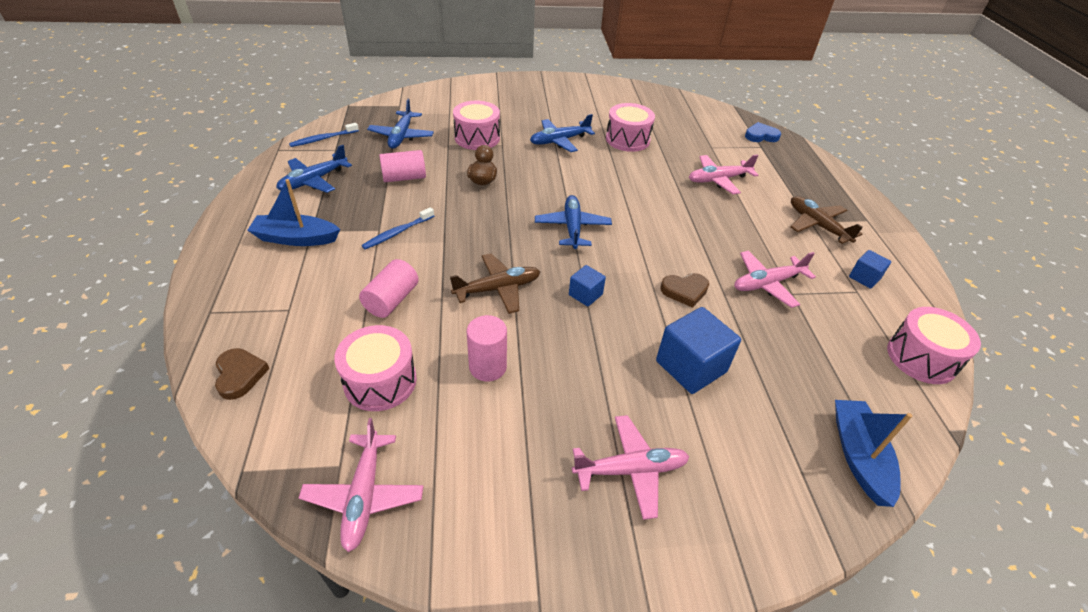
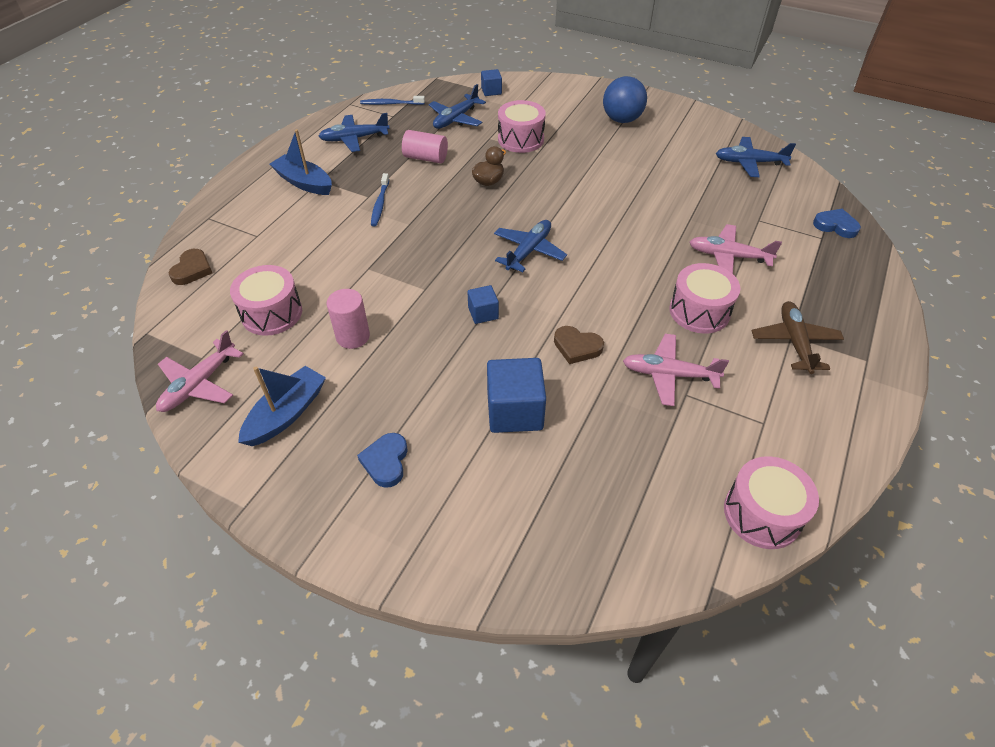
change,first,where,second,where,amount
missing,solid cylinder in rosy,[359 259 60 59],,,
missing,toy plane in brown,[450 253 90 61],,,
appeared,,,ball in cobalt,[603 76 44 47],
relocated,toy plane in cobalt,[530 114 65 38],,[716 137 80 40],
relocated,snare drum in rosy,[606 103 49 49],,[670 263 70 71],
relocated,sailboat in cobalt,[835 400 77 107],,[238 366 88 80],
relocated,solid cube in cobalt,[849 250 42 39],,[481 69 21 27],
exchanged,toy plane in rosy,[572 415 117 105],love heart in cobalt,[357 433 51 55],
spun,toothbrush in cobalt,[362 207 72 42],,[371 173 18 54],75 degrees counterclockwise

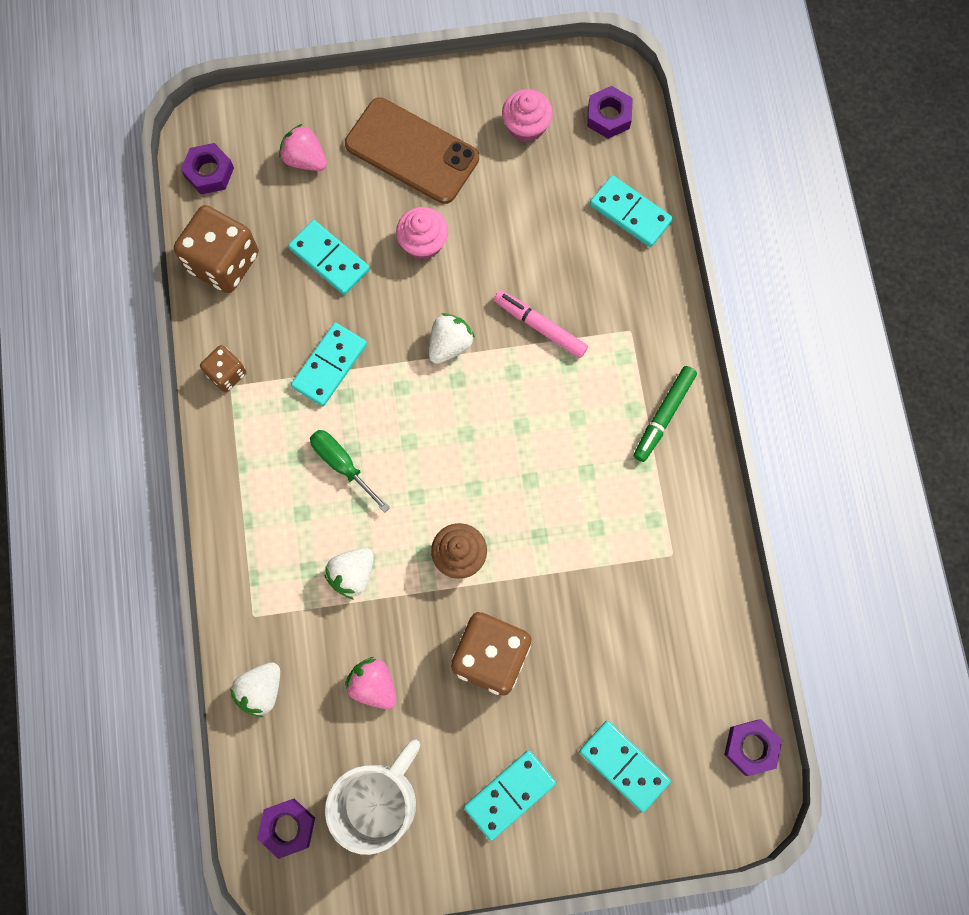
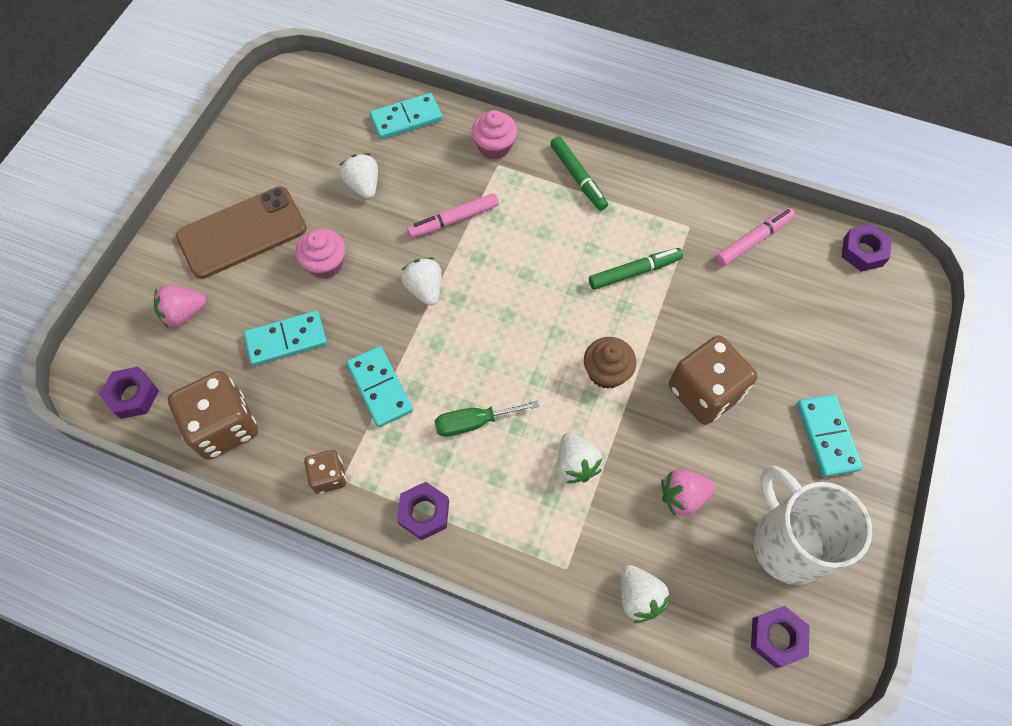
change,first,where,second,where,amount
missing,domino piece in teal,[579 721 92 91],,,
appeared,,,toy strawberry in snow-white,[340 153 38 46],
appeared,,,felt pen in emerald,[589 248 94 42],
appeared,,,felt pen in rosy,[716 208 79 58],
relocated,fairy cake in rosy,[502 89 51 53],,[472 110 46 50],
relocated,hexagon nut in royal purple,[587 86 46 53],,[397 482 52 58],

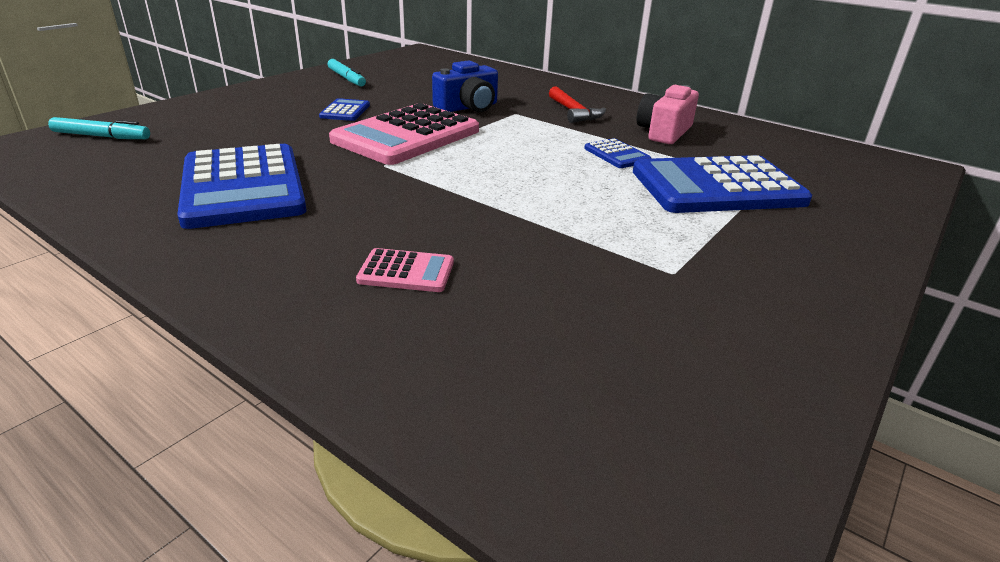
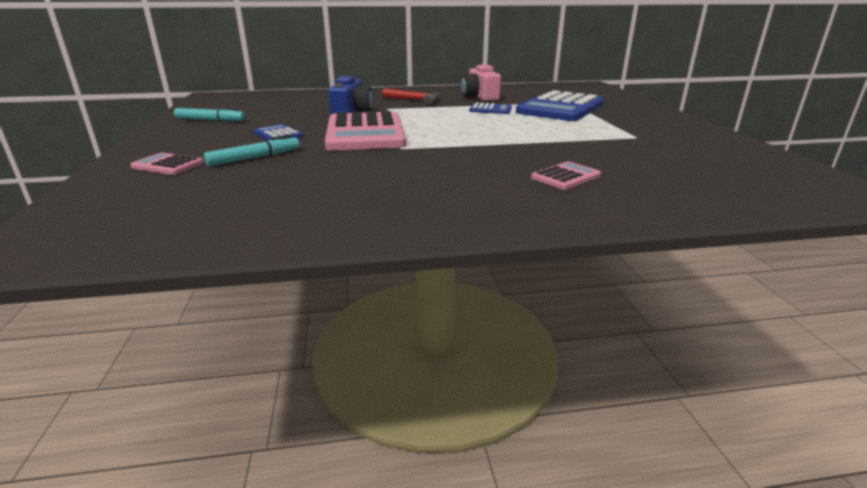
change,first,where,second,where,amount
missing,calculator in cobalt,[177 144 129 85],,,
appeared,,,calculator in rosy,[130 153 74 22],
relocated,felt pen in teal,[48 117 102 22],,[204 135 96 31],

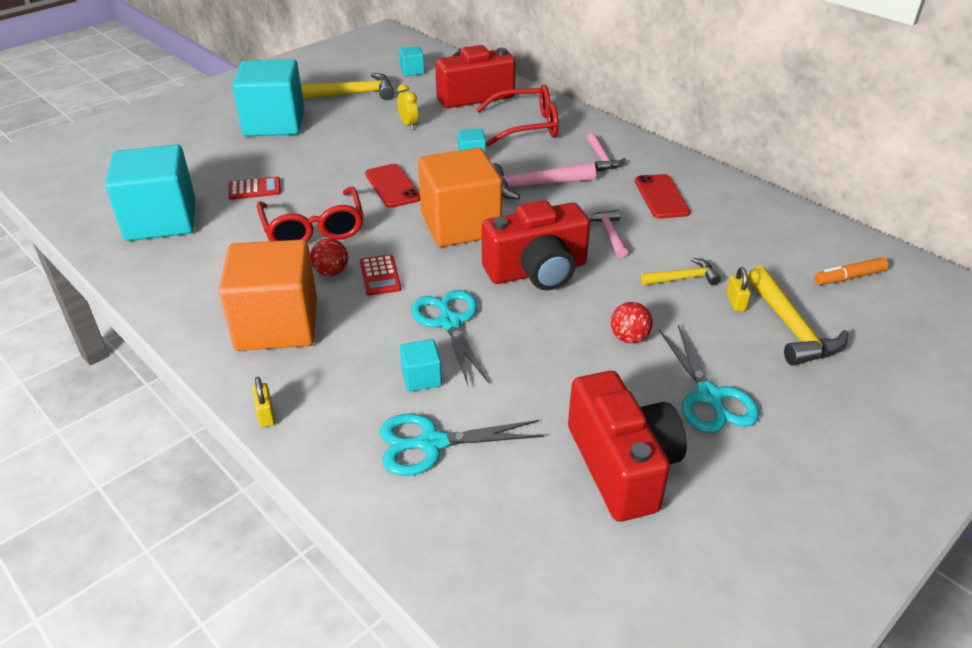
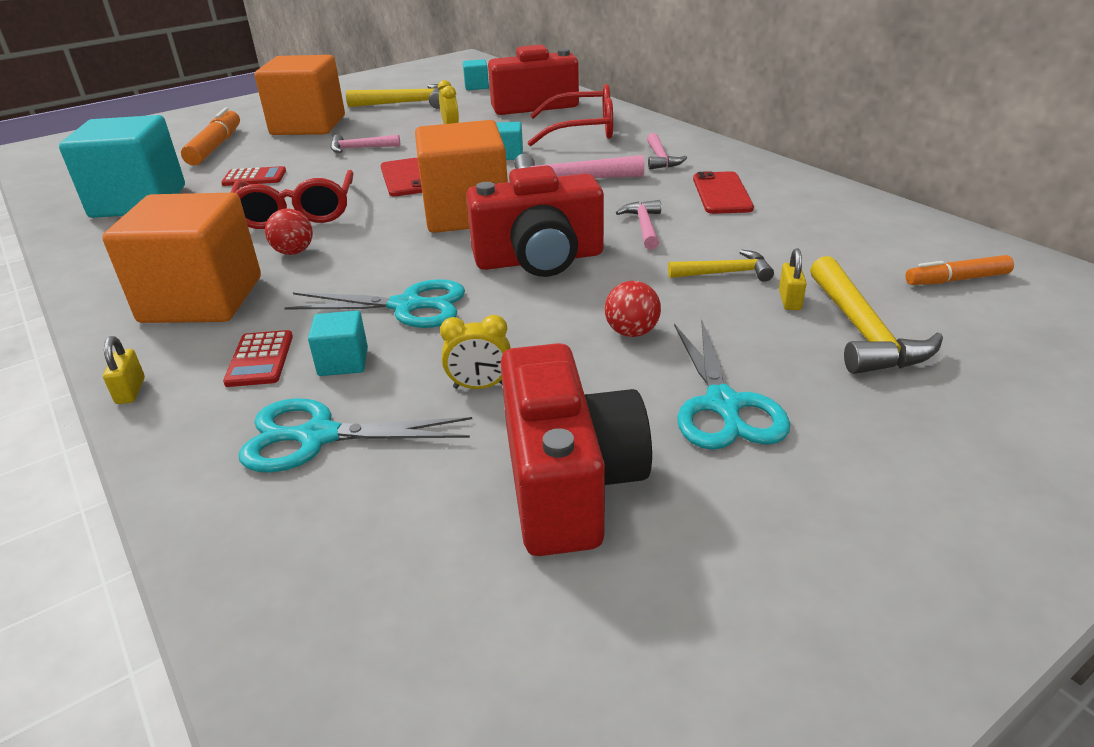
change,first,where,second,where,amount
appeared,,,felt pen in bright orange,[181 107 59 58],
appeared,,,hammer in rosy,[330 134 70 19],
appeared,,,alarm clock in golden,[440 315 71 74],
relocated,calculator in scarlet,[360 254 41 42],,[223 330 70 57],
colour,solid cube in teal,[232 59 72 77],solid cube in bright orange,[255 55 90 80],
spun,pair of scissors in teal,[411 290 78 95],,[284 279 181 49],105 degrees clockwise

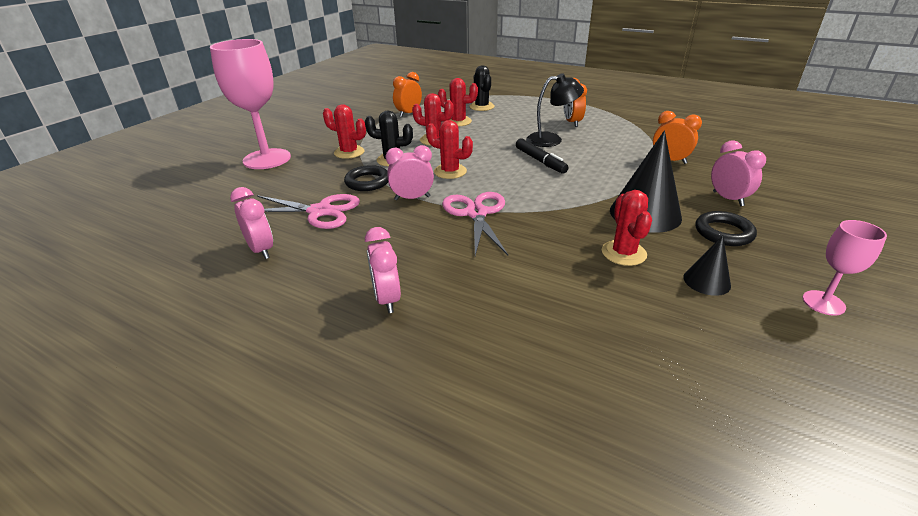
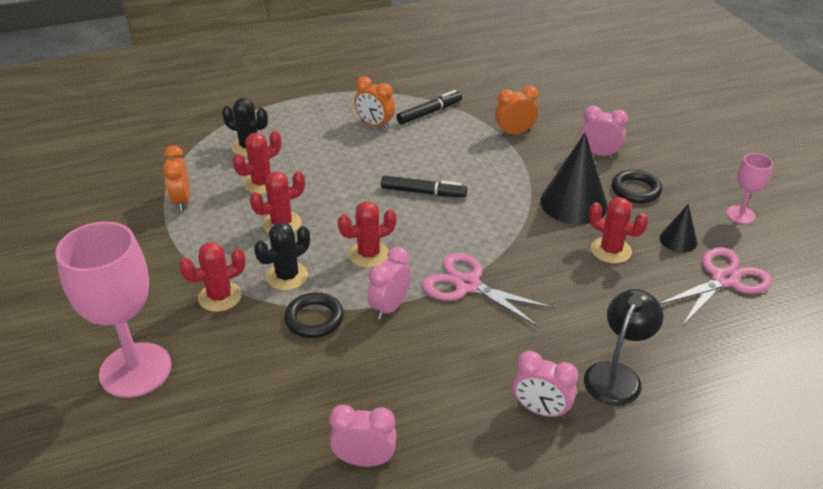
change,first,where,second,where,amount
appeared,,,felt pen in black,[396 90 66 34],
relocated,pair of scissors in rosy,[257 194 103 35],,[660 247 112 79],
relocated,lamp in black,[526 73 58 74],,[584 289 79 117],

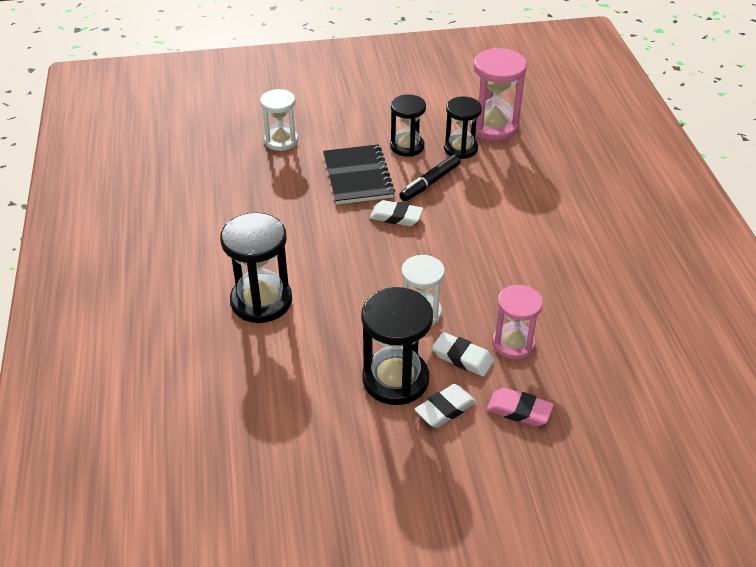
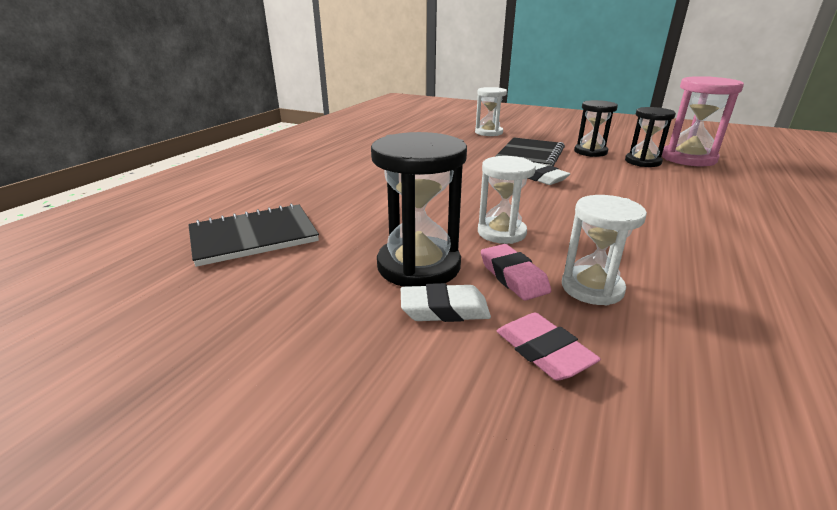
change,first,where,second,where,amount
missing,sand timer in black,[220 213 72 110],,,
missing,felt pen in black,[399 154 62 47],,,
appeared,,,notebook in black,[188 204 131 63],
colour,eraser in snow-white,[432 332 62 45],eraser in rosy,[481 244 70 57],
colour,sand timer in rosy,[492 285 51 75],sand timer in snow-white,[562 195 85 111],

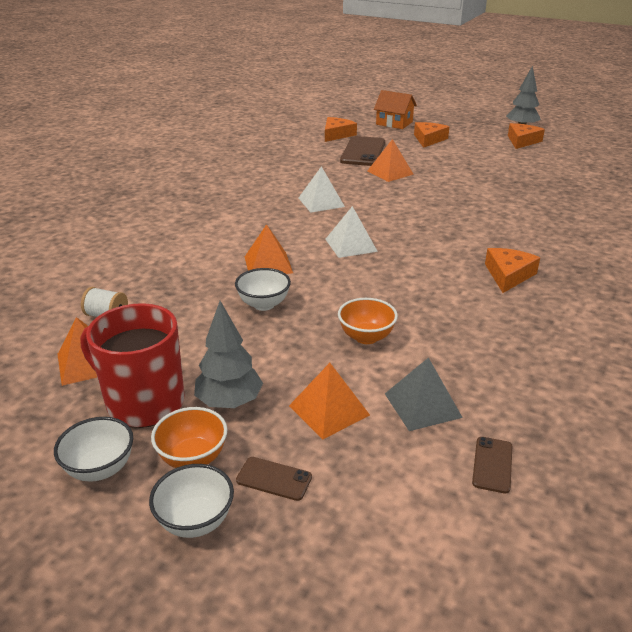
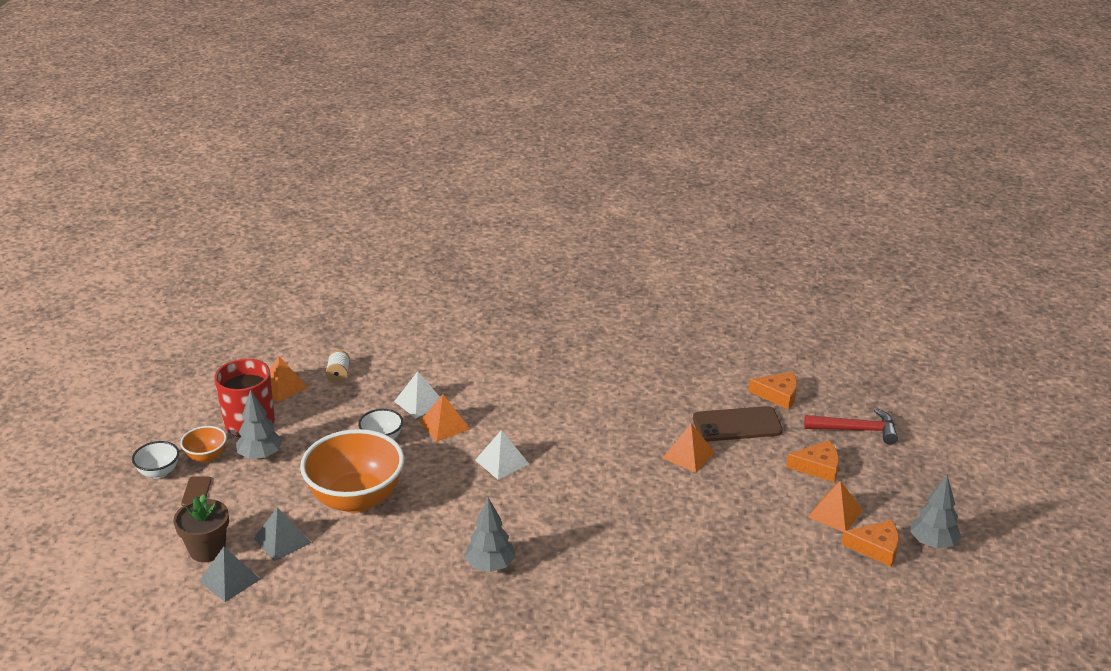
change,first,where,second,where,amount
missing,bowl in snow-white,[54 417 79 65],,,
appeared,,,plant pot in brown,[173 494 56 68],
relocated,solid pyramid in bright orange,[289 363 81 76],,[808 481 55 51],
relocated,solid pyramid in snow-white,[298 166 47 47],,[394 371 46 47],
exchanged,toy house in bright orange,[374 90 43 39],hammer in scarlet,[804 408 94 36],
exchanged,mobile phone in brown,[472 437 40 56],solid pyramid in grey,[199 547 62 55],
exchanged,cheese in bright orange,[485 248 55 45],toy tree in grey,[465 497 51 75],
size,bowl in bright orange,[338 298 60 46],,[300 429 104 84],x2.16

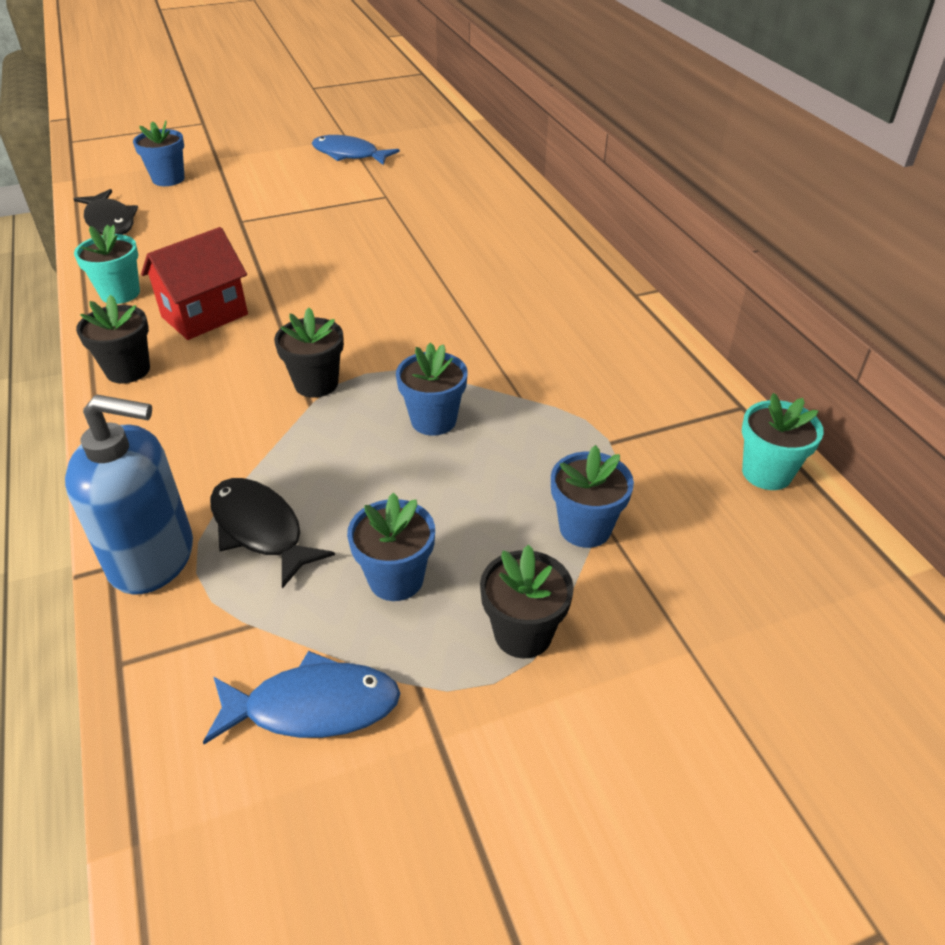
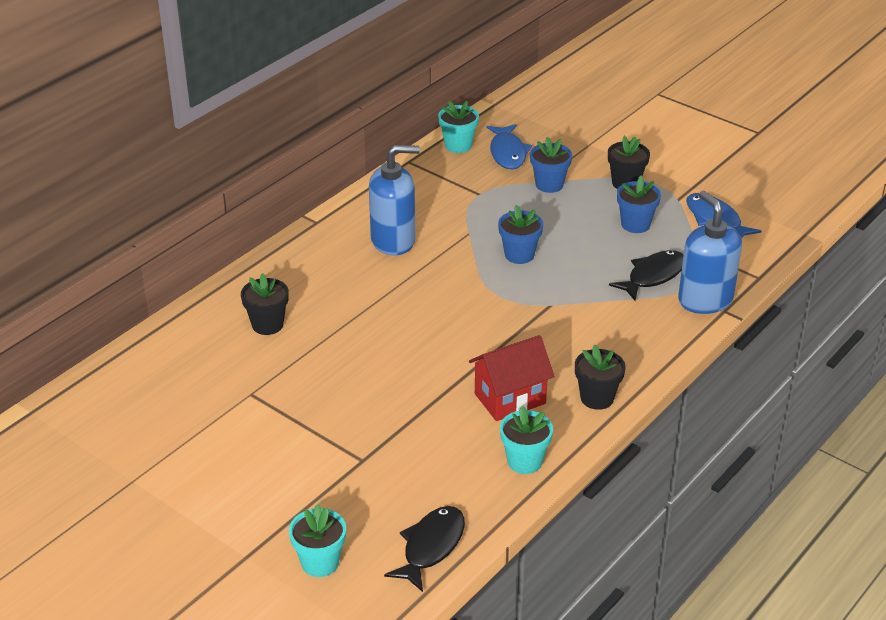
change,first,where,second,where,amount
appeared,,,soap pump in cobalt,[369 145 51 111],
relocated,plant pot in black,[274 308 70 90],,[241 273 48 62],
relocated,fish in cobalt,[312 135 88 30],,[486 124 46 45],
colour,plant pot in cobalt,[133 120 52 66],plant pot in teal,[289 504 57 73],
spun,toy house in scarlet,[141 227 107 113],,[469 335 85 86],45 degrees counterclockwise
spun,fish in black,[210 478 125 111],,[609 250 74 51],150 degrees counterclockwise

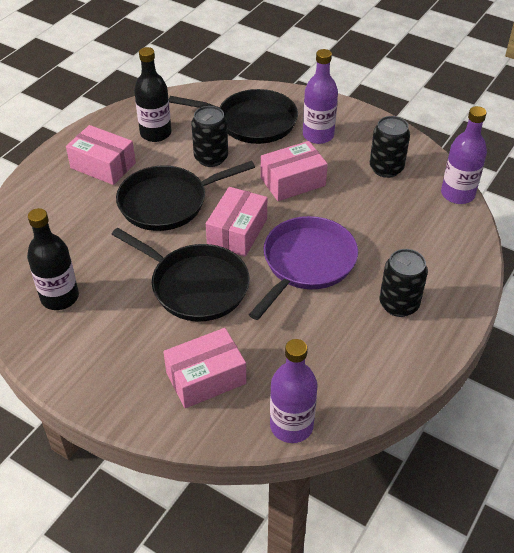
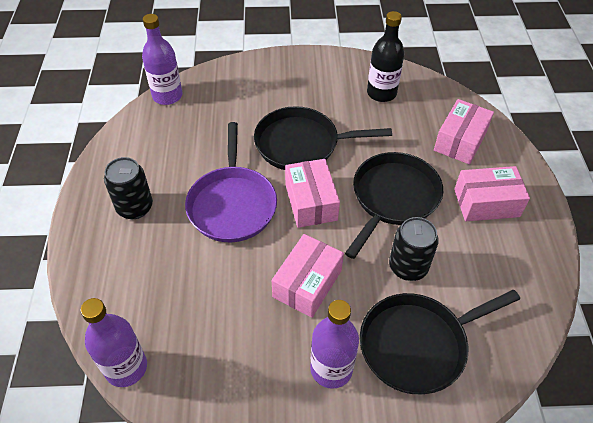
change,first,where,second,where,amount
missing,drink bottle in black,[134 47 38 95],,,
missing,tin in black,[370 116 40 62],,,
relocated,box in rosy,[163 328 83 80],,[434 99 60 65],

